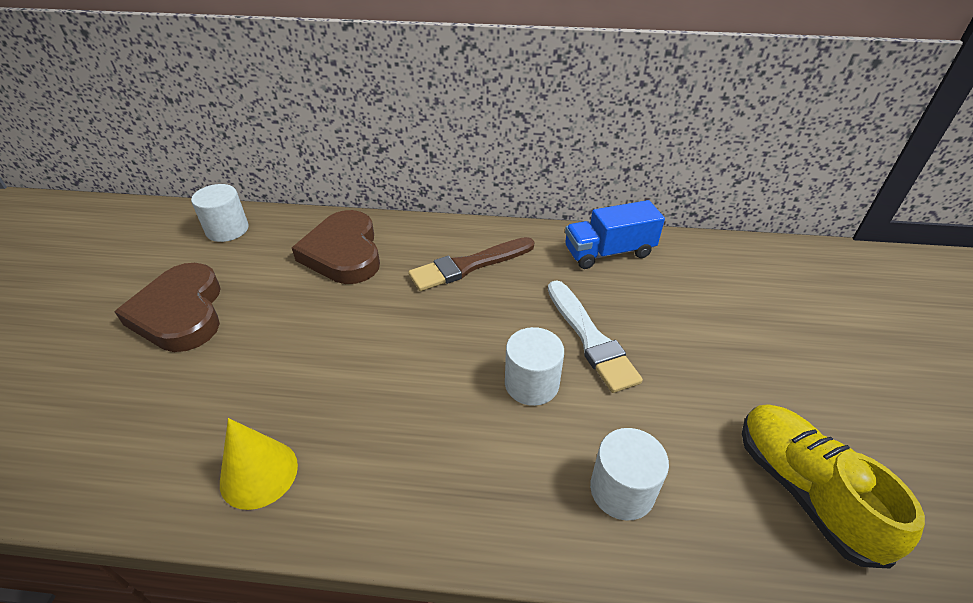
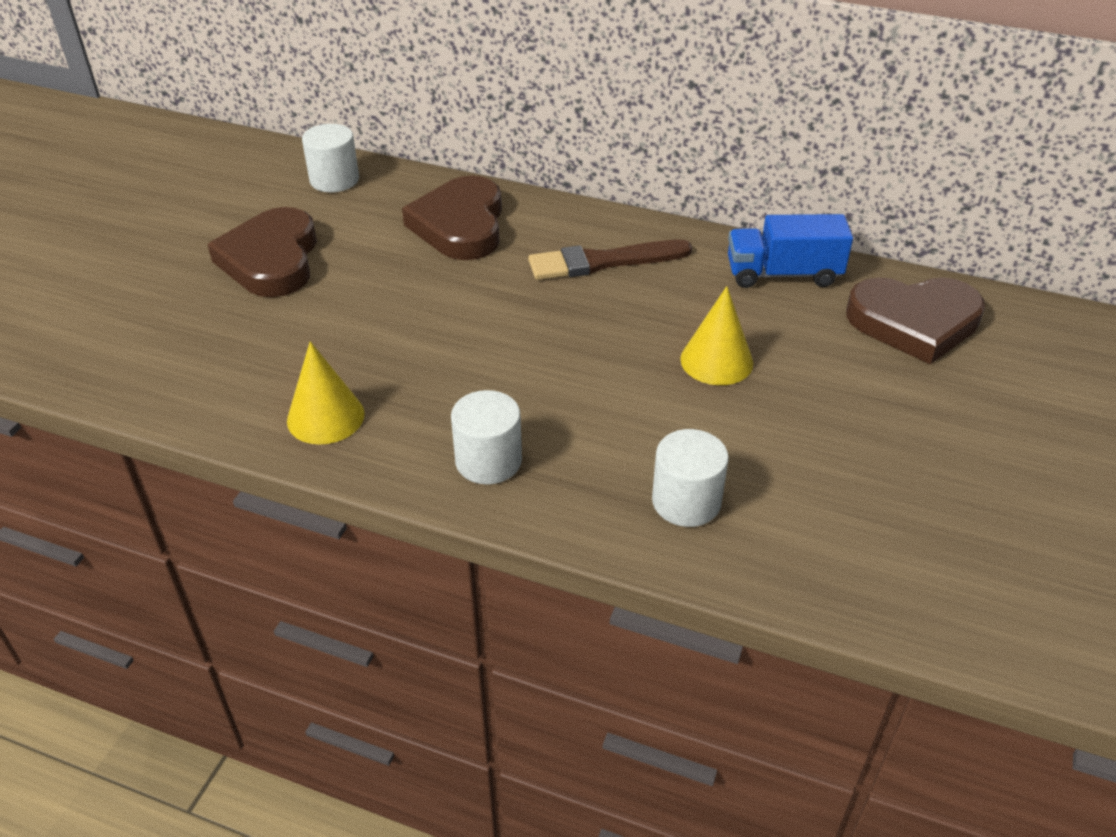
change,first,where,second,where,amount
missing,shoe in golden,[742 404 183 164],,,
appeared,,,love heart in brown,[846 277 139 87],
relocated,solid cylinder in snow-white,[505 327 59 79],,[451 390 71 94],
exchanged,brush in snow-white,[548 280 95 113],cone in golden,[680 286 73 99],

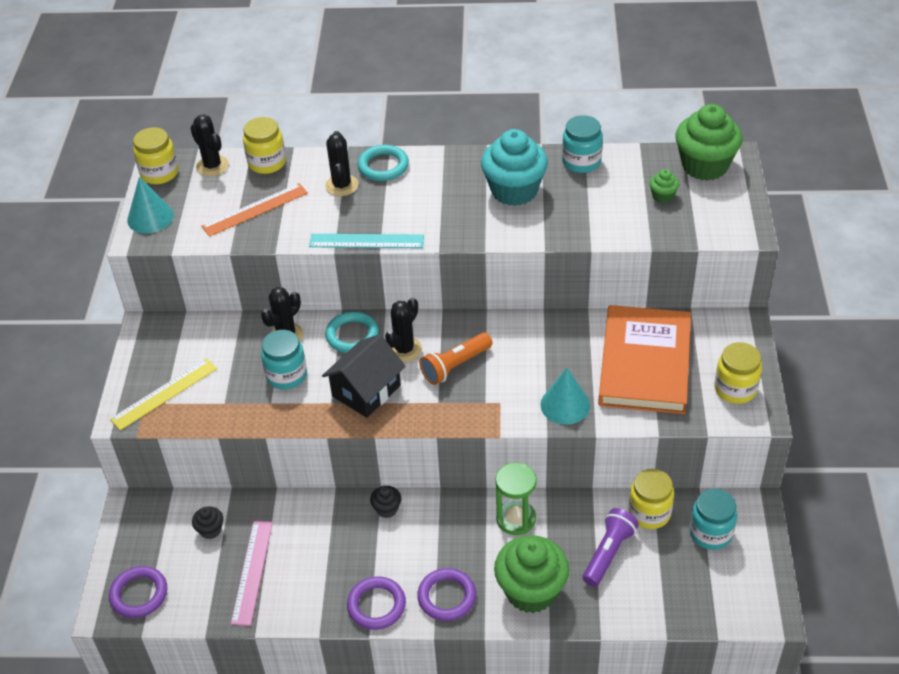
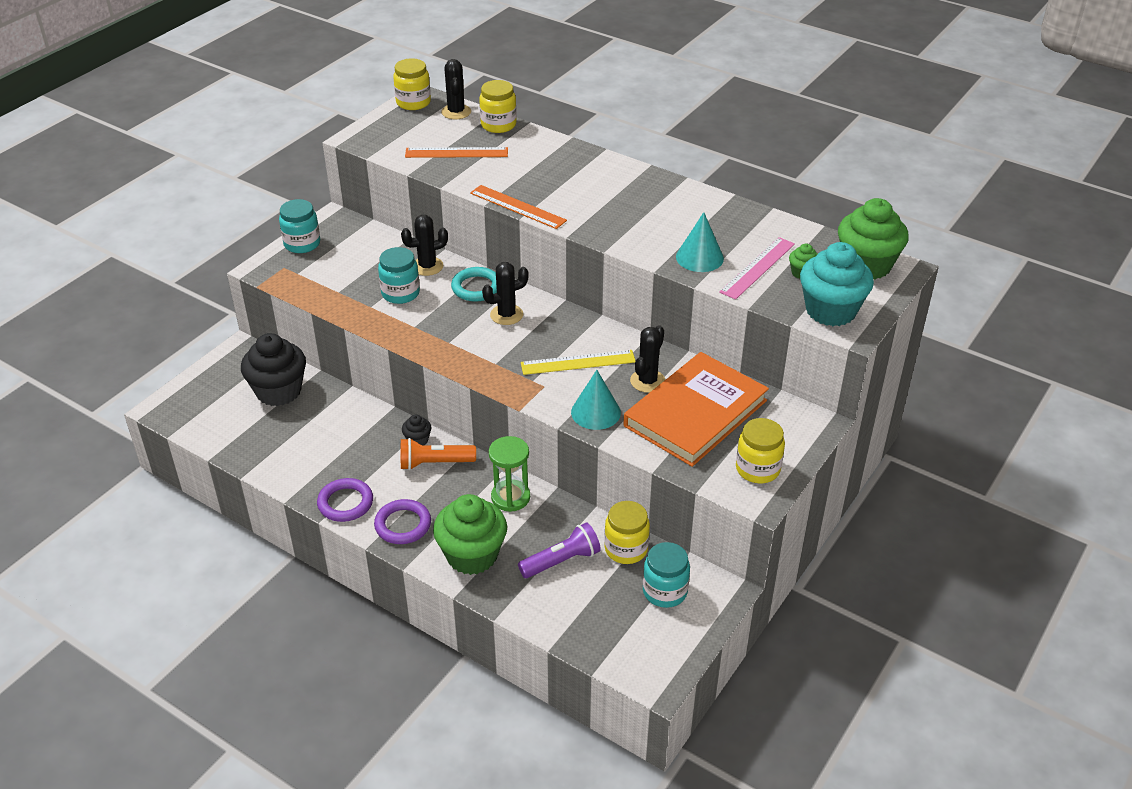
change,first,where,second,where,amount
missing,torus in royal purple,[109 566 58 52],,,
missing,toy house in black,[322 334 84 84],,,
missing,torus in teal,[358 145 51 36],,,
relocated,straightedge in golden,[110 358 107 72],,[521 350 114 25],
relocated,cone in teal,[127 177 47 57],,[676 212 48 60],
relocated,straightedge in rosy,[231 521 42 105],,[719 237 76 63],
relocated,cactus in black,[325 131 34 65],,[630 325 36 68],
relocated,pocket torch in bright orange,[419 332 73 53],,[401 438 75 32],
relocated,fairy cake in teal,[481 129 67 77],,[800 242 74 84],
relocated,jar in teal,[562 115 41 58],,[279 199 41 54],
colour,straightedge in teal,[309 234 115 14],straightedge in bright orange,[470 185 97 44],
size,fairy cake in black,[192 507 31 32],,[241 333 65 73],x2.24

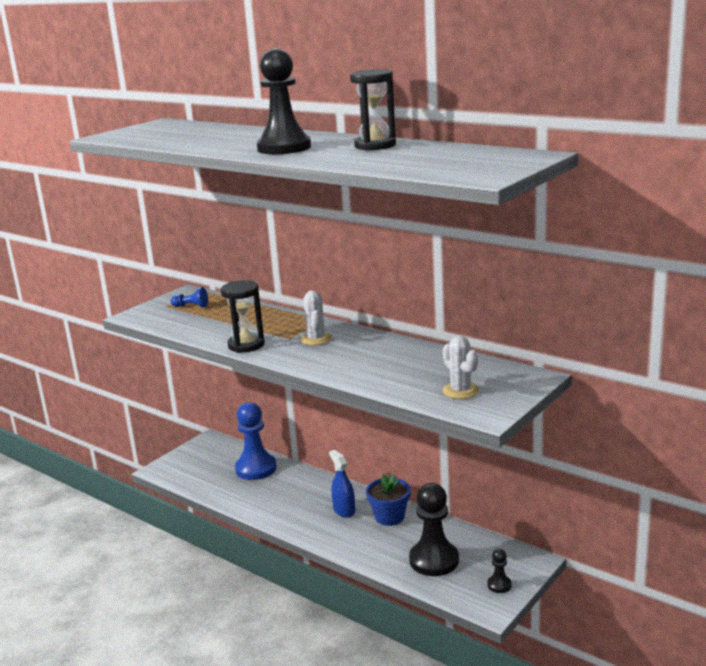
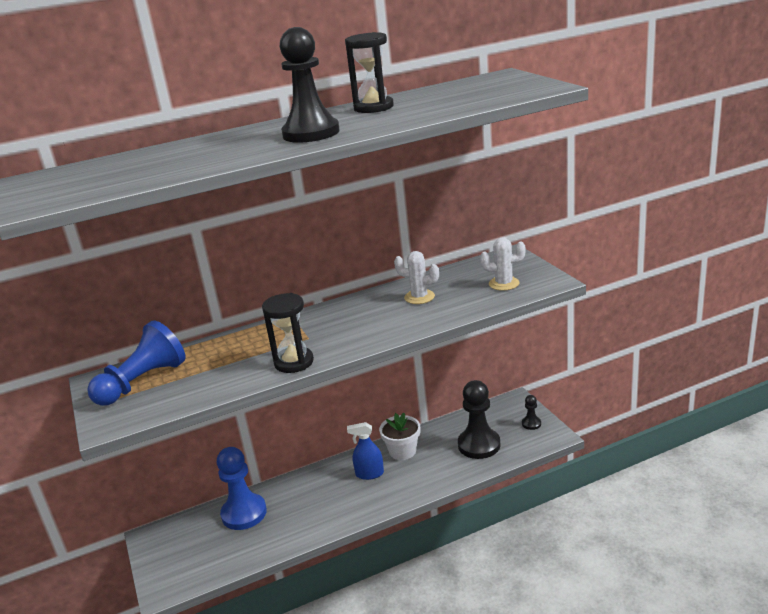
change,first,where,second,where,amount
relocated,cactus in snow-white,[301 291 31 54],,[394 251 45 53],
colour,plant pot in cobalt,[366 474 45 52],plant pot in snow-white,[379 413 41 47],
size,chess pawn in cobalt,[171 287 37 21],,[87 320 99 86],x2.16

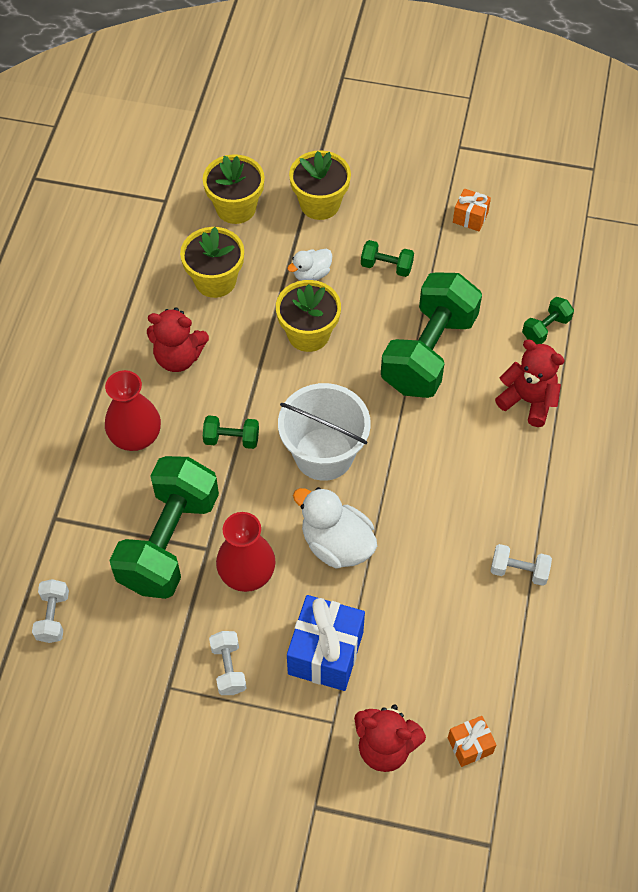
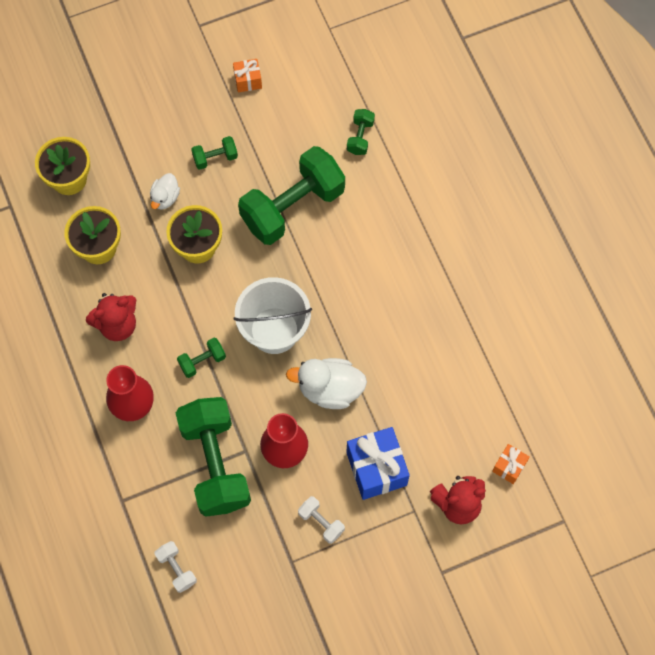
change,first,where,second,where,amount
missing,plant pot in golden,[289 150 62 70],,,
missing,free weight in snow-white,[491 544 61 42],,,
missing,teddy bear in scarlet,[495 339 70 88],,,
spun,free weight in emerald,[381 272 101 126],,[238 146 107 99],60 degrees clockwise

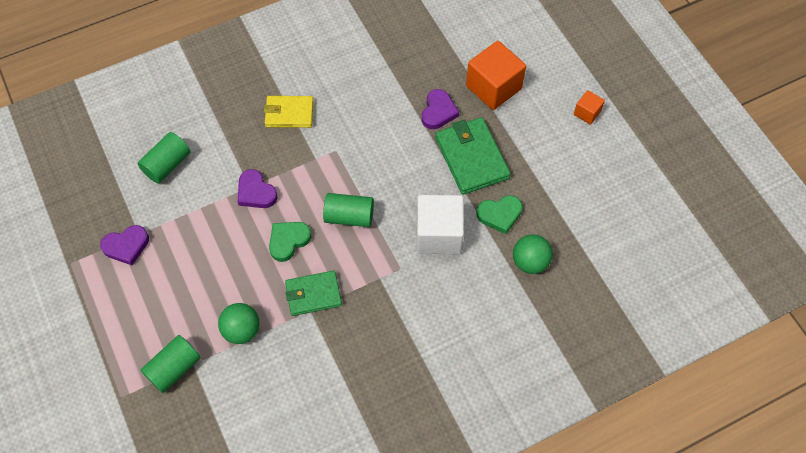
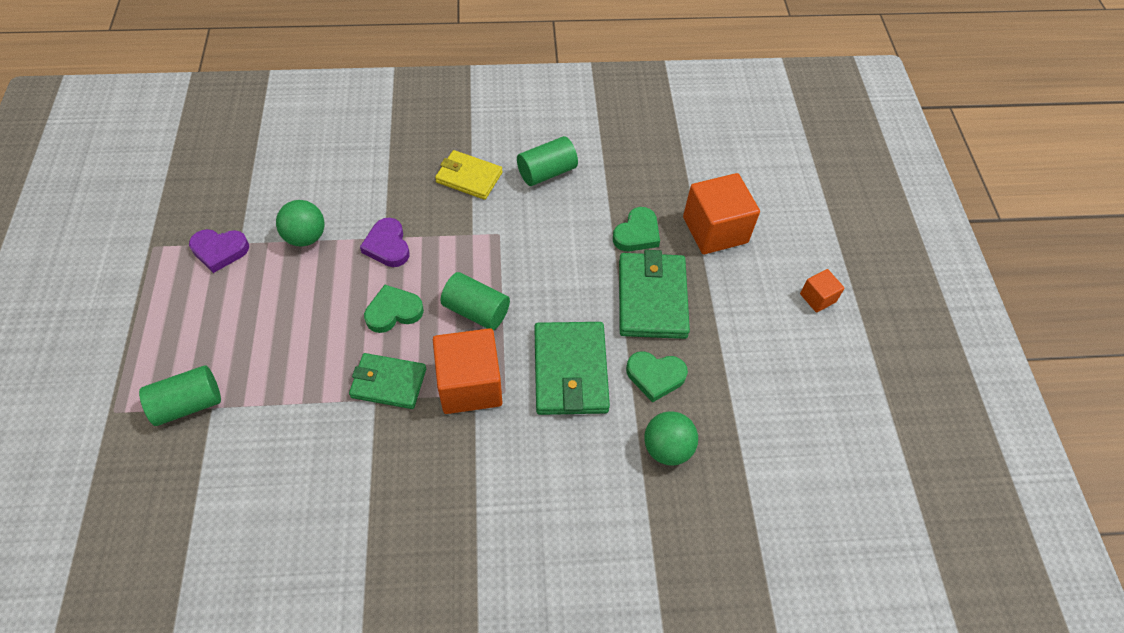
change,first,where,second,where,amount
appeared,,,solid cube in bright orange,[433 328 69 86],
relocated,solid cylinder in emerald,[138 132 52 51],,[517 136 61 50],
relocated,ball in emerald,[218 303 42 41],,[276 200 48 47],
exchanged,solid cube in snow-white,[417 195 47 59],wallet in emerald,[535 322 75 93],
colour,love heart in royal purple,[422 89 37 40],love heart in emerald,[613 207 47 44],

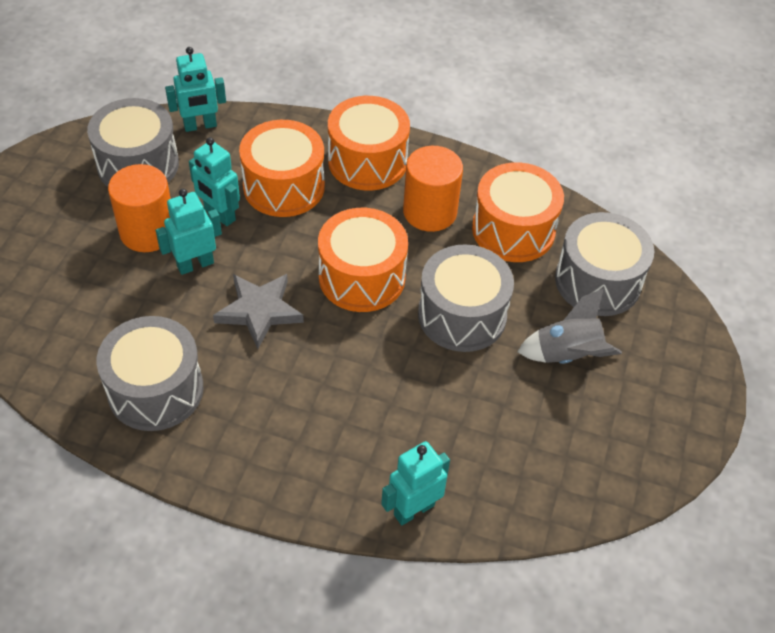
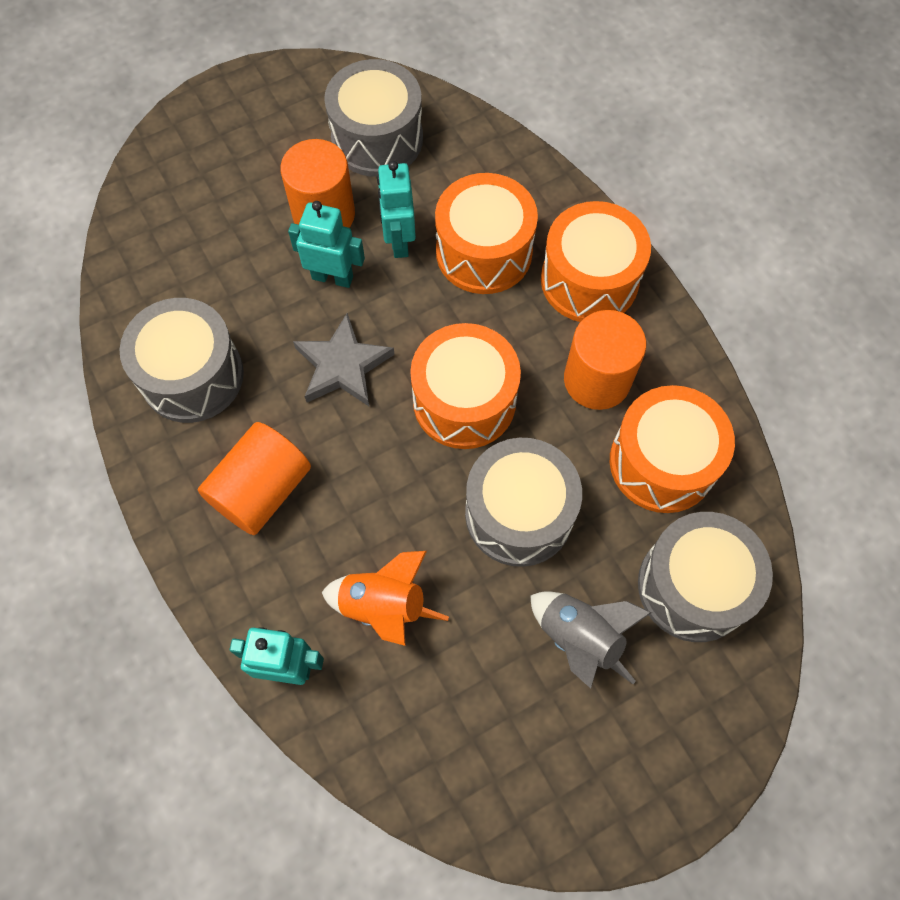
change,first,where,second,where,amount
missing,robot figure in teal,[165 47 61 85],,,
appeared,,,solid cylinder in bright orange,[198 422 113 113],
appeared,,,spaceship in bright orange,[322 551 127 95],

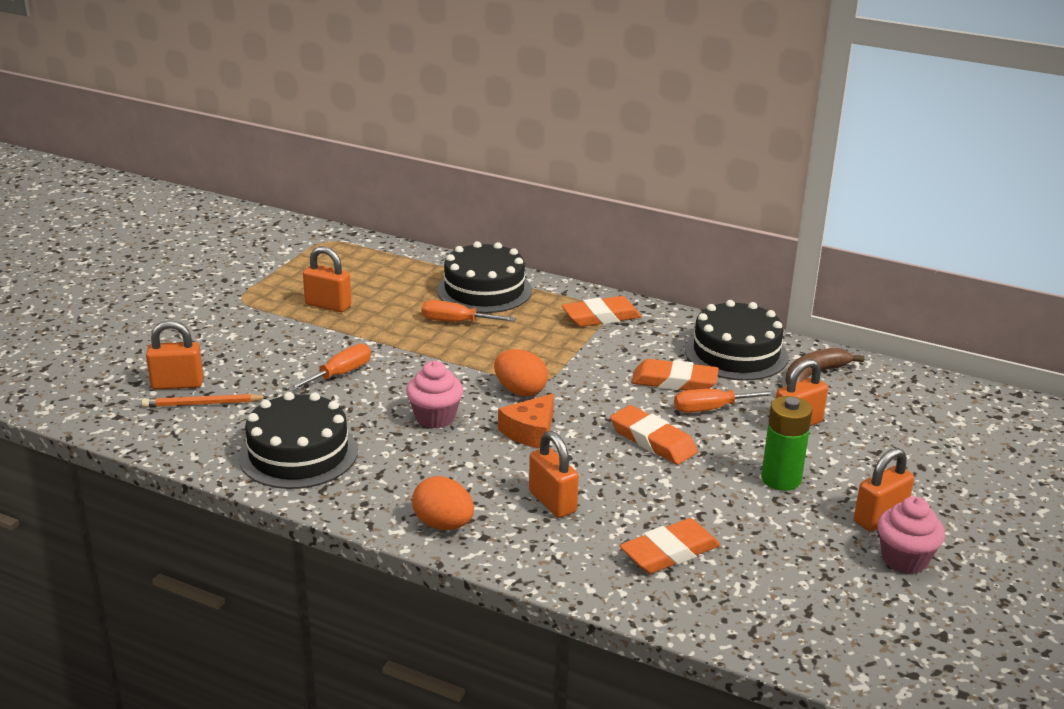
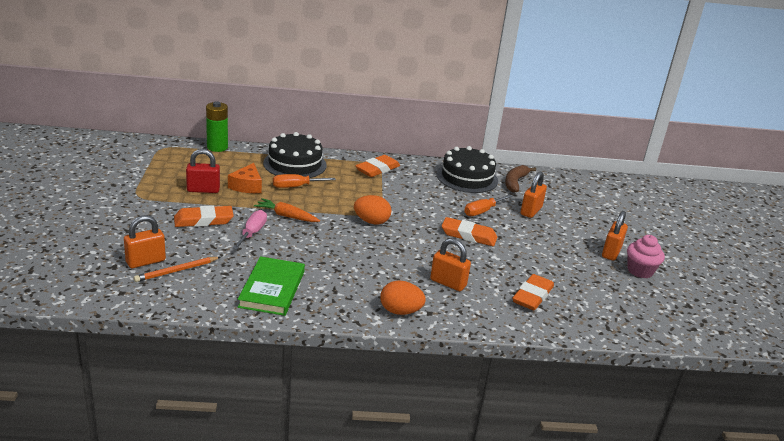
change,first,where,second,where,amount
missing,fairy cake in rosy,[406 361 57 67],,,
appeared,,,toy carrot in bright orange,[254 198 66 24],
relocated,cheese in bright orange,[498 394 56 54],,[228 163 34 30],
relocated,eraser in bright orange,[631 359 88 32],,[174 205 60 22],
relocated,battery in emerald,[761 396 52 95],,[206 101 22 51],
exchanged,cake in black,[238 392 120 97],book in emerald,[238 256 67 60],
colour,screwdriver in bright orange,[287 344 84 47],screwdriver in rosy,[232 210 35 40],
colour,lock in bright orange,[303 246 49 66],lock in scarlet,[186 149 34 44],

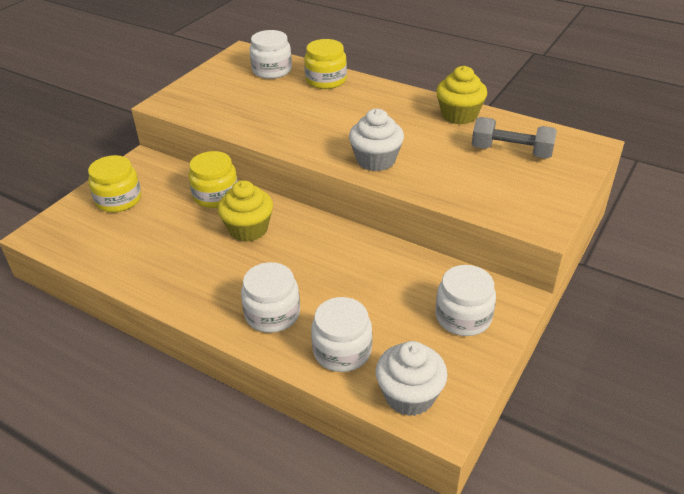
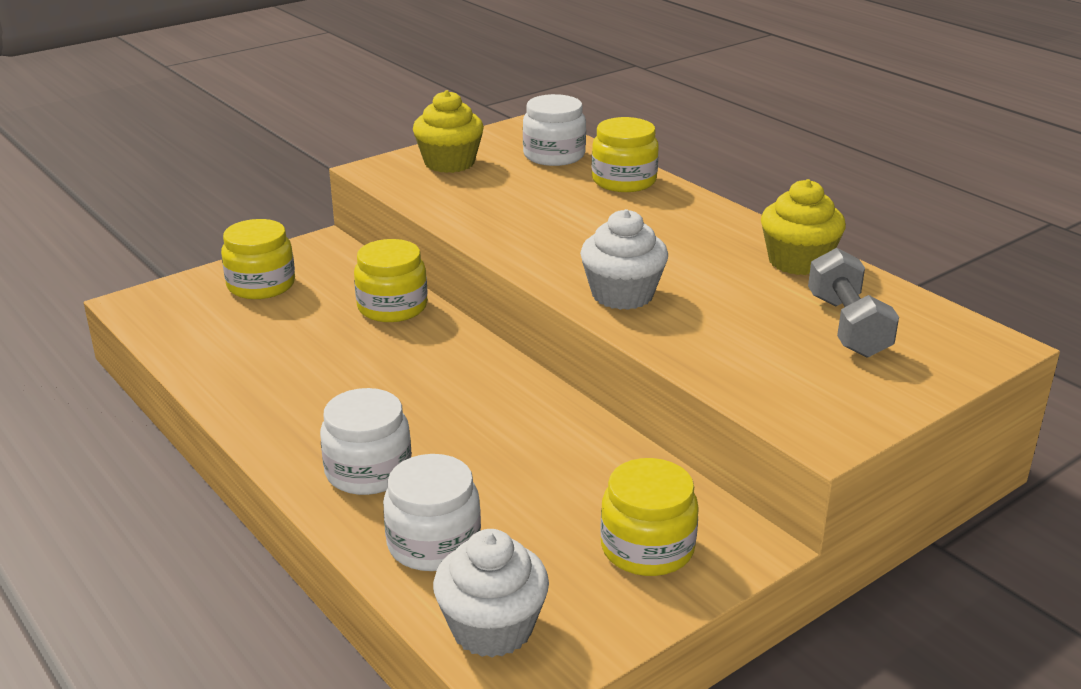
change,first,where,second,where,amount
relocated,fairy cake in golden,[218 180 55 62],,[413 90 71 83],
colour,jar in snow-white,[436 265 60 71],jar in golden,[600 458 99 118],
spun,free weight in grey,[472 117 85 42],,[808 248 91 110],45 degrees clockwise

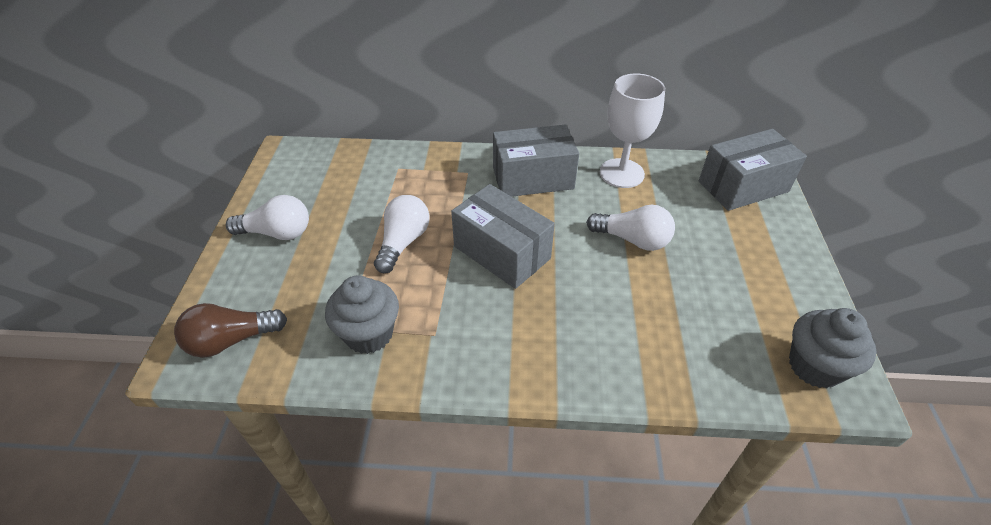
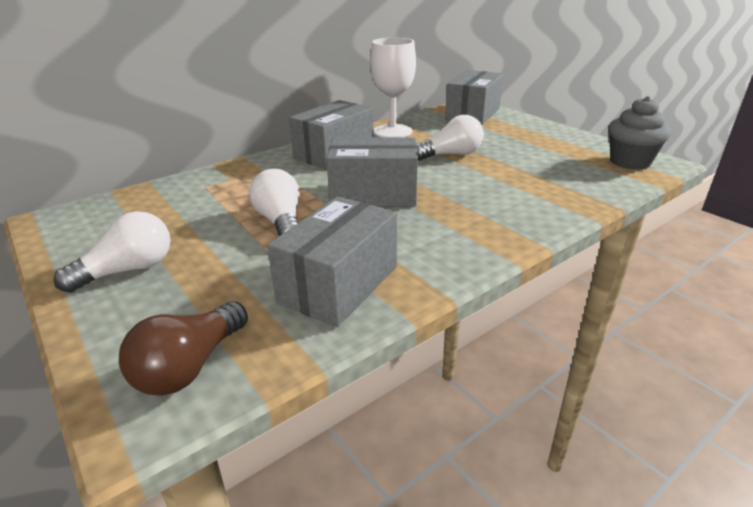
change,first,where,second,where,amount
exchanged,fairy cake in grey,[325 275 74 79],box in grey,[267 196 130 131],

